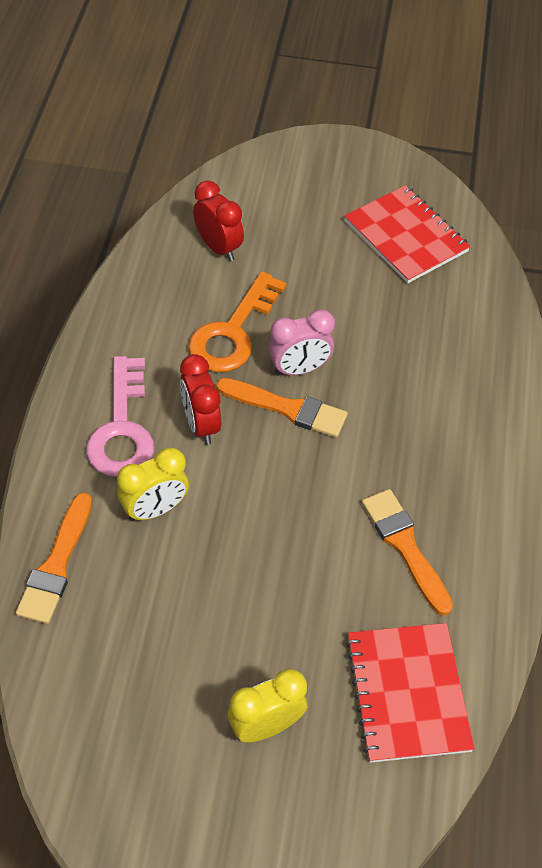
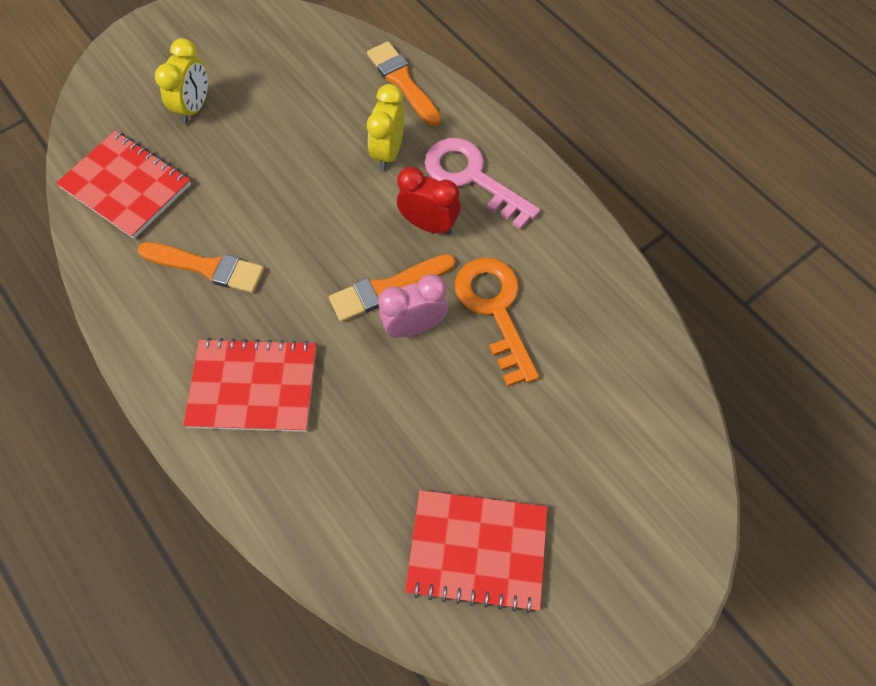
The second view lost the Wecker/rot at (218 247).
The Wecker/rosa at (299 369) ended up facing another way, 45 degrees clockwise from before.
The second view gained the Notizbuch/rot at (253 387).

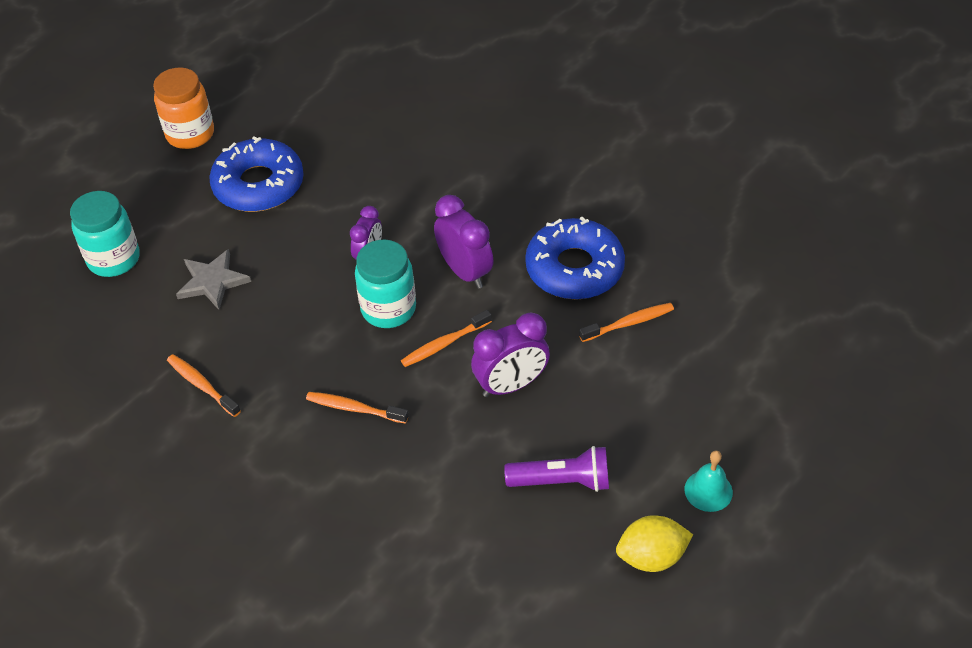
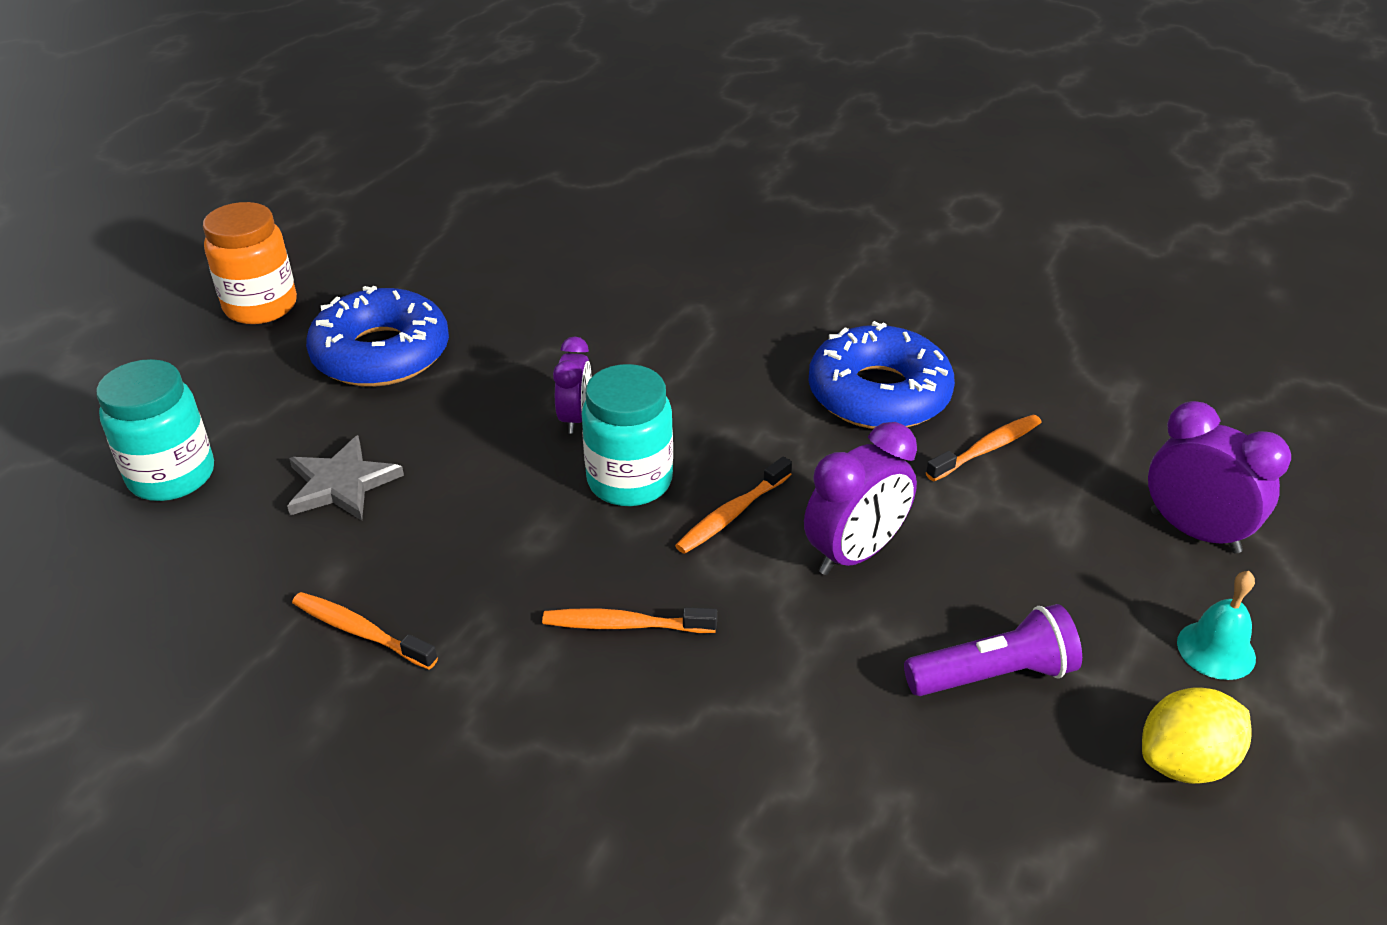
The Wecker/lila ended up elsewhere, having gone from (465 271) to (1194 532).

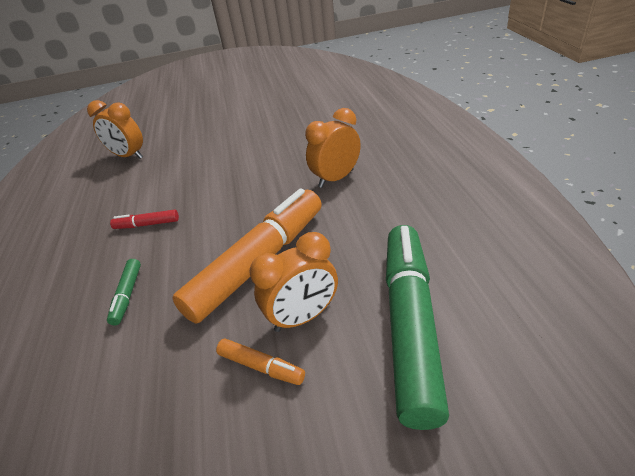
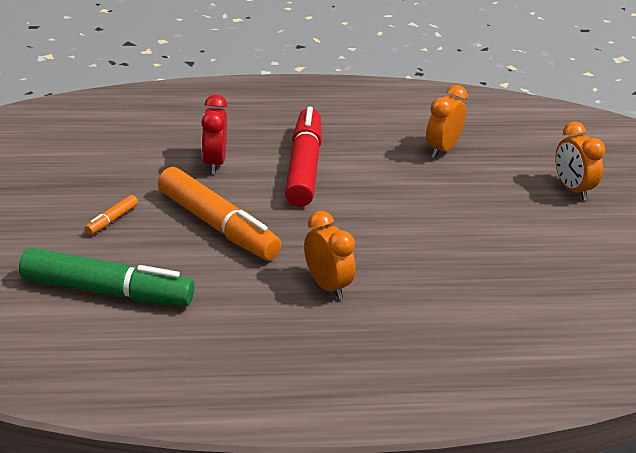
The size of the Filzstift/rot at (147 224) changed by a factor of 2.39.
The Wecker/orange ended up elsewhere, having gone from (303 317) to (572 189).
Where the Filzstift/grün stood at (127 295), the Wecker/rot came to stand at (214 163).

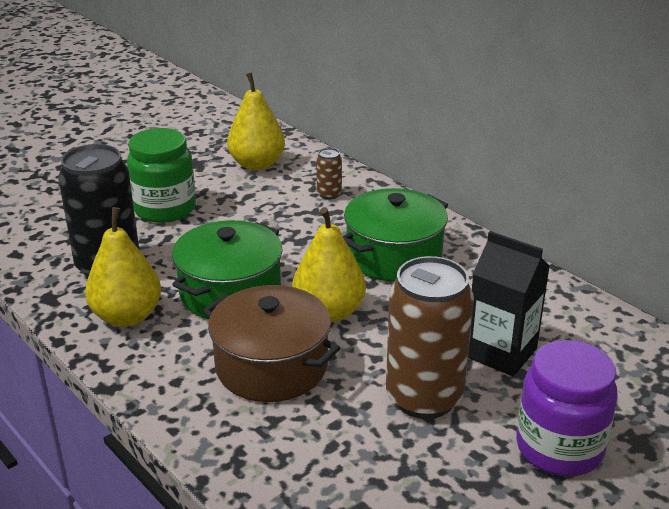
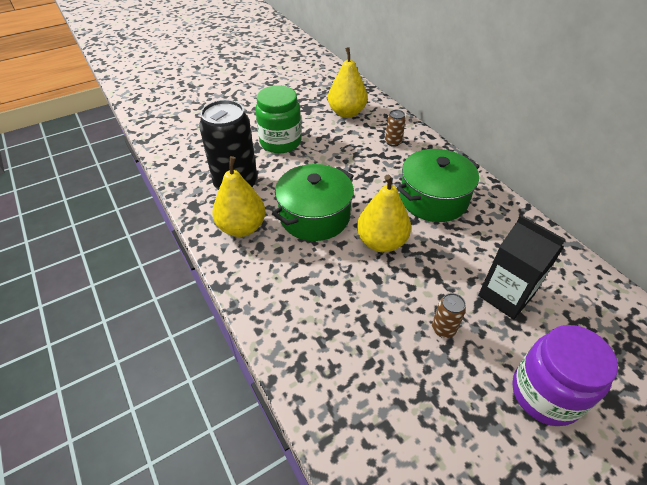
The size of the Dose/braun at (424 397) changed by a factor of 0.43.
The second view lost the Kochtopf/braun at (271 366).

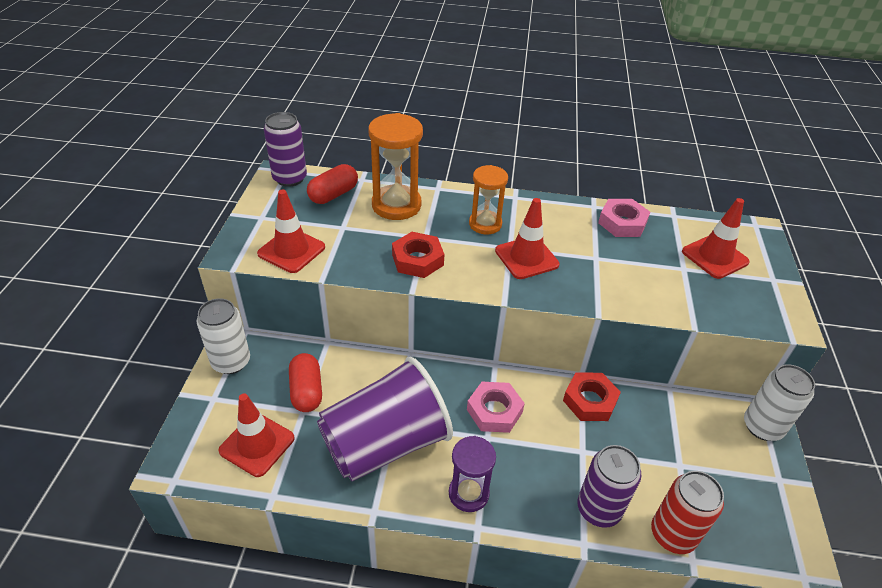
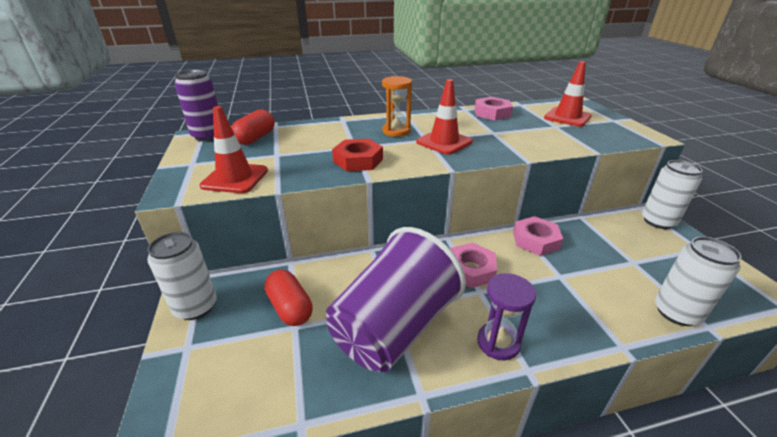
The second view lost the Sanduhr/orange at (396 205).
What was the Sechskantmutter/rot at (590 400) turned into the Sechskantmutter/rosa at (535 240).
The second view lost the Leitkegel/rot at (257 444).
The second view lost the Dose/lila at (598 509).
What was the Dose/rot at (672 534) turned into the Dose/weiß at (676 312).

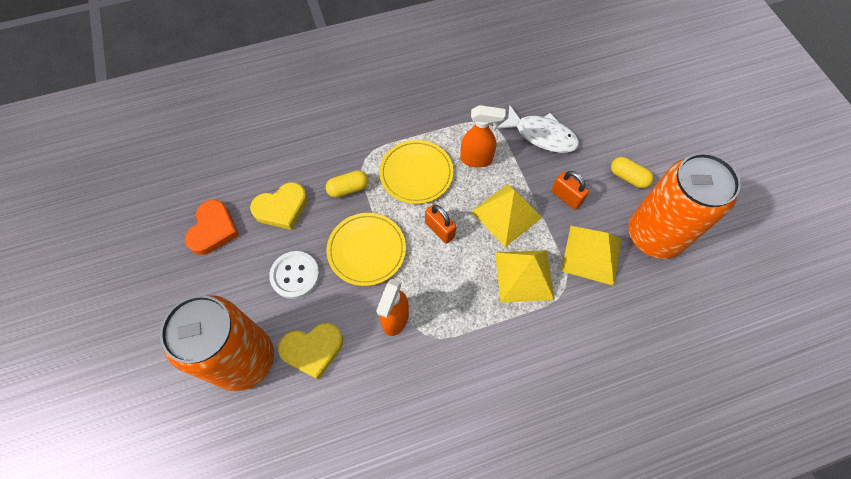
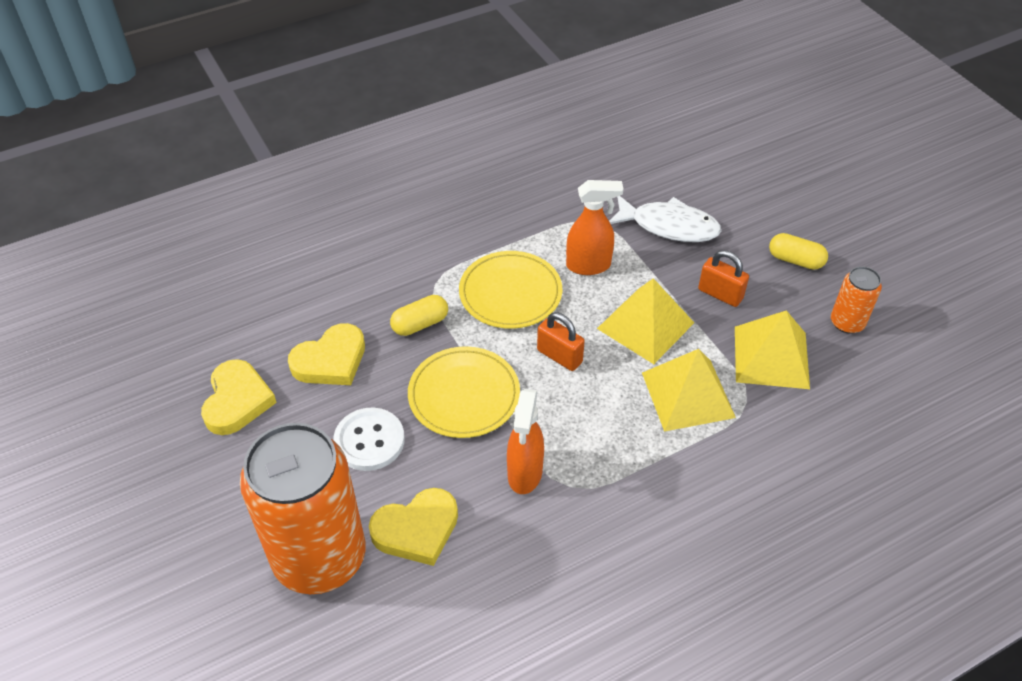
The size of the Dose/orange at (654 235) changed by a factor of 0.44.
What was the Herz/orange at (213 229) turned into the Herz/gelb at (237 401).

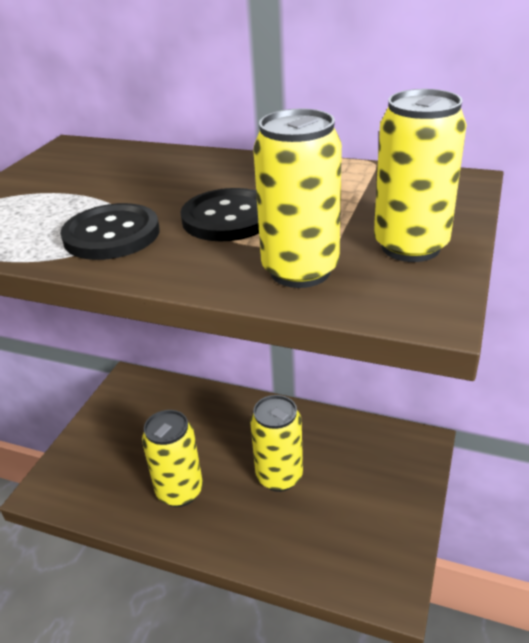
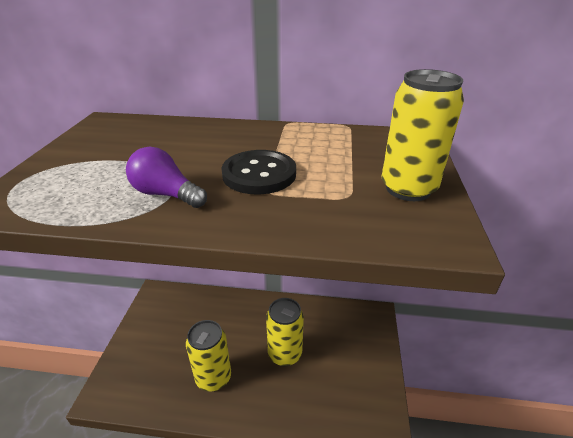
The second view lost the Dose/gelb at (300 271).
Where the Knopf/schwarz stood at (111 235), the Glühbirne/lila came to stand at (166 194).

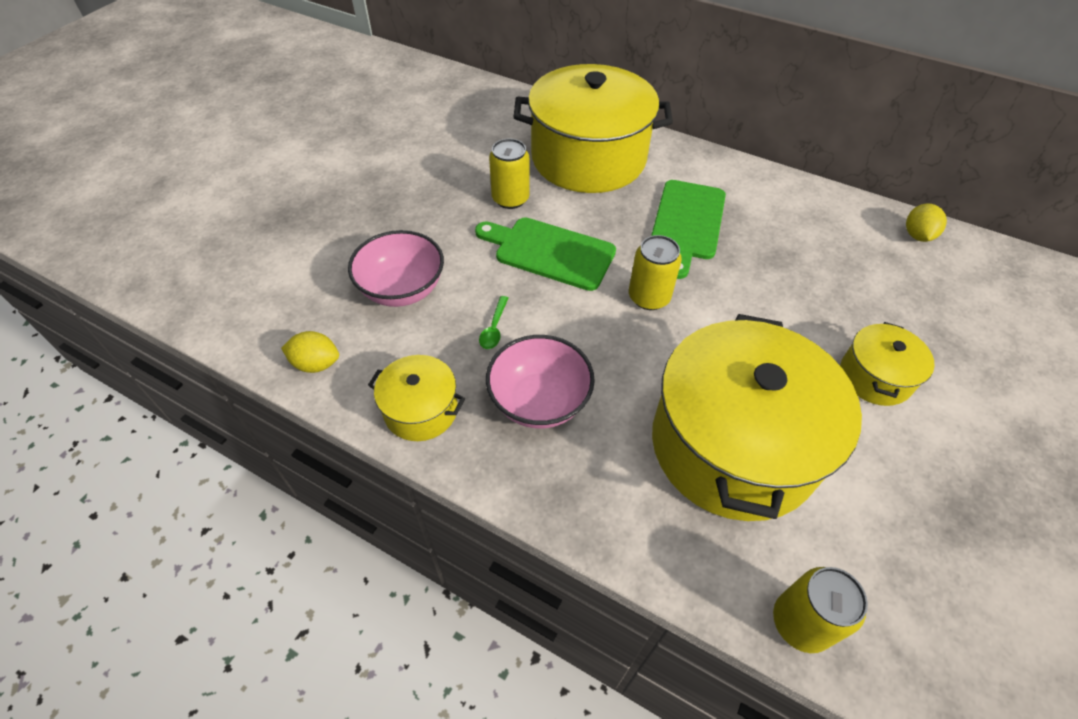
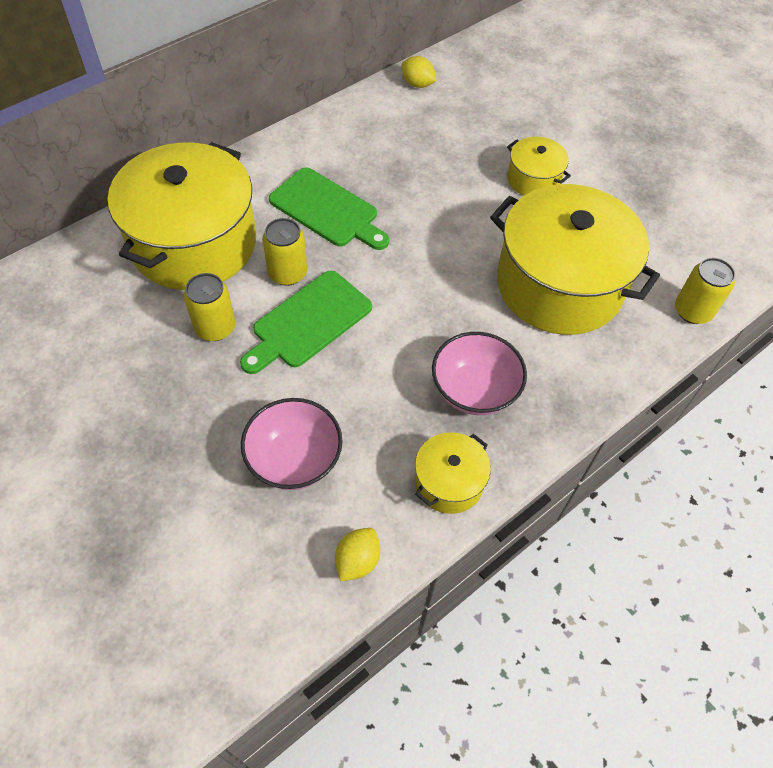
The Dose/gelb ended up elsewhere, having gone from (649 297) to (287 273).
The second view lost the Löffel/grün at (494 328).

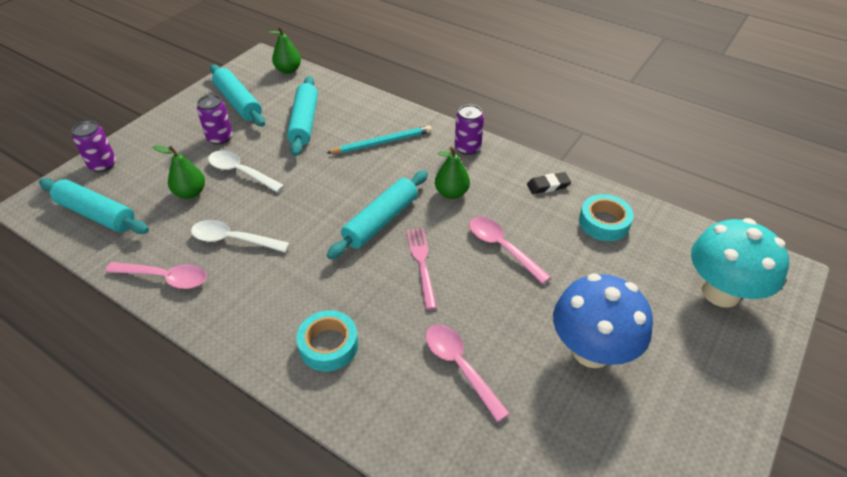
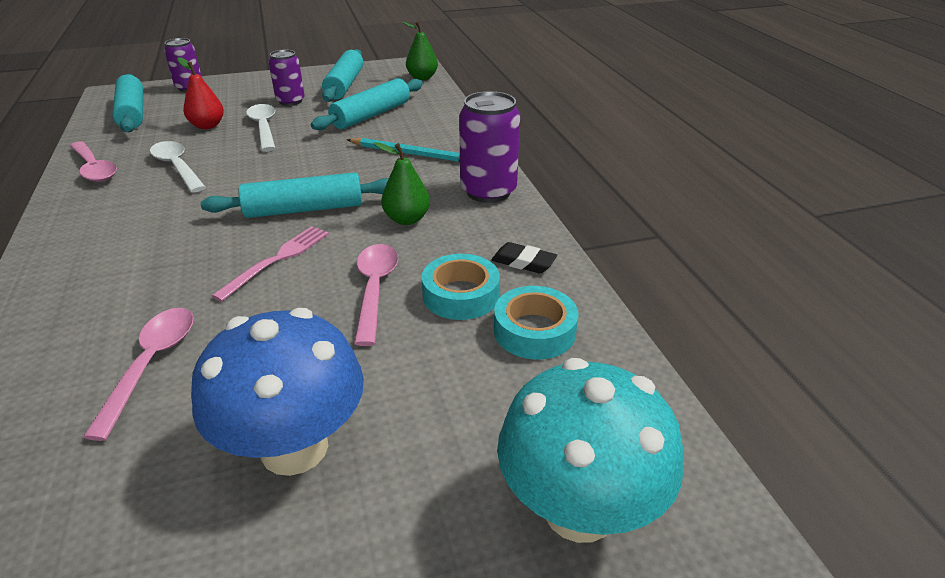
The size of the Dose/lila at (467 148) changed by a factor of 1.53.
What was the Birne/grün at (190 193) turned into the Birne/rot at (207 126).
The Klebeband/türkis ended up elsewhere, having gone from (328 345) to (461 295).

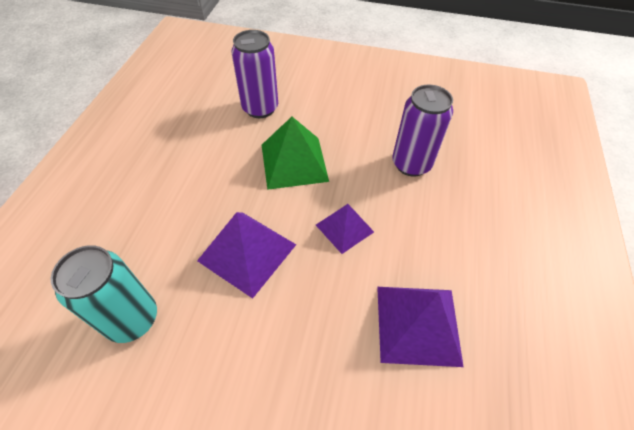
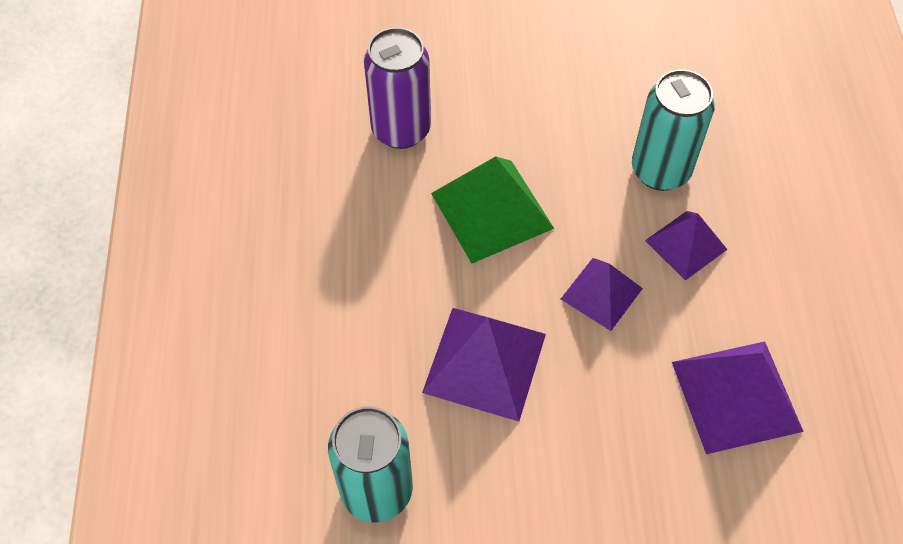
What was the Dose/lila at (411 164) turned into the Dose/türkis at (660 170).
The second view gained the Pyramide/lila at (686 244).

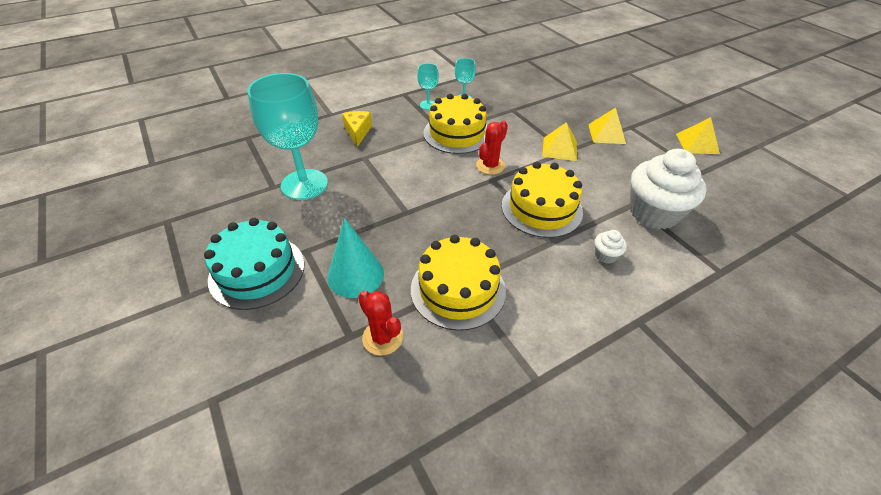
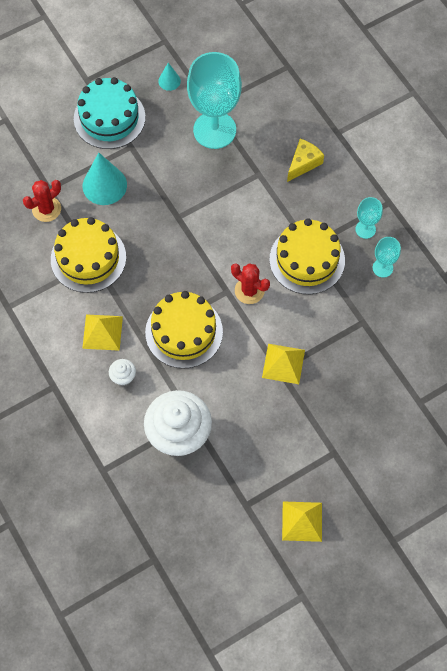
The Pyramide/gelb ended up elsewhere, having gone from (606 134) to (102 332).
The Käse/gelb at (358 132) ended up facing another way, 45 degrees counterclockwise from before.
The second view gained the Kegel/türkis at (169 81).

